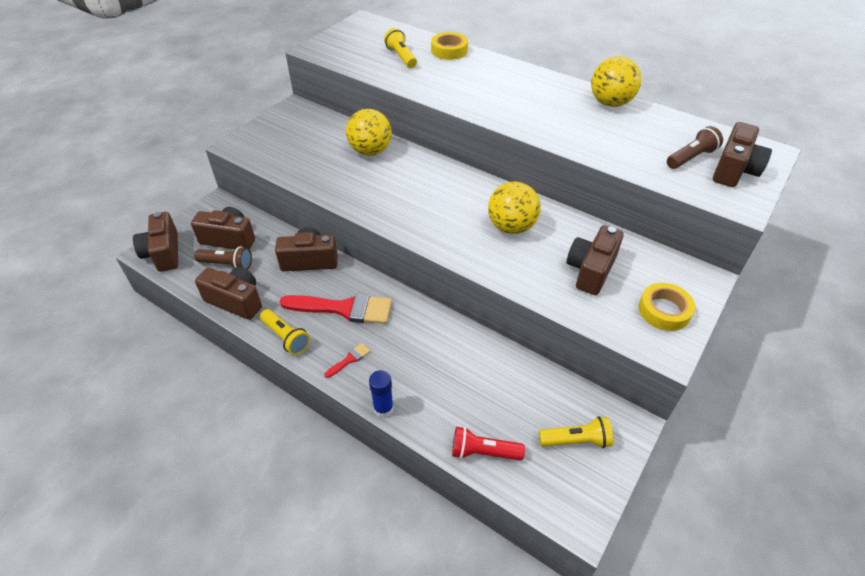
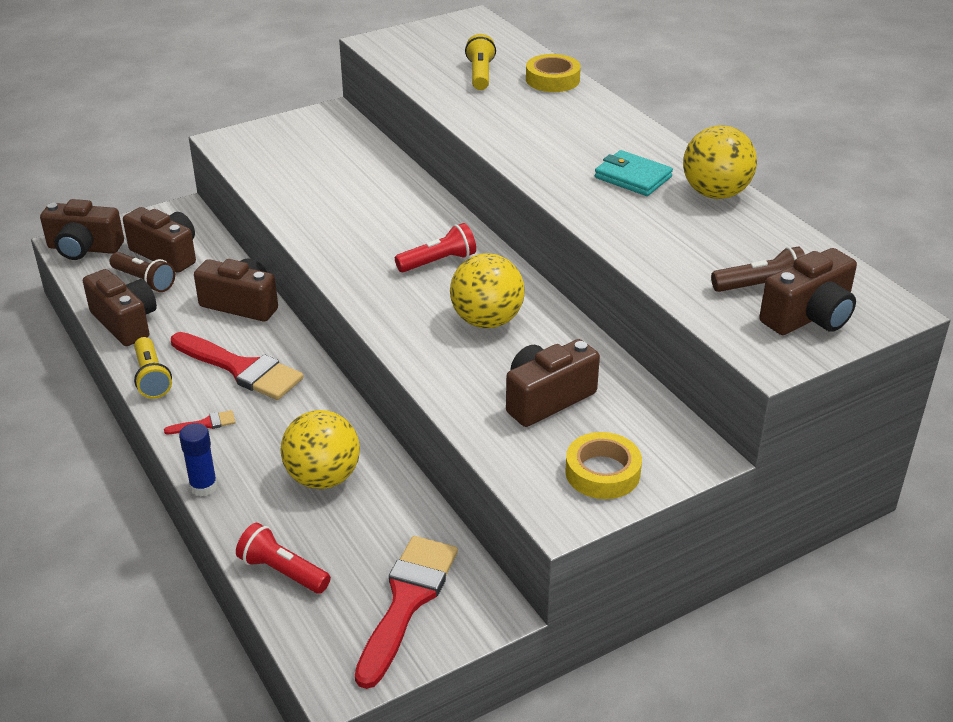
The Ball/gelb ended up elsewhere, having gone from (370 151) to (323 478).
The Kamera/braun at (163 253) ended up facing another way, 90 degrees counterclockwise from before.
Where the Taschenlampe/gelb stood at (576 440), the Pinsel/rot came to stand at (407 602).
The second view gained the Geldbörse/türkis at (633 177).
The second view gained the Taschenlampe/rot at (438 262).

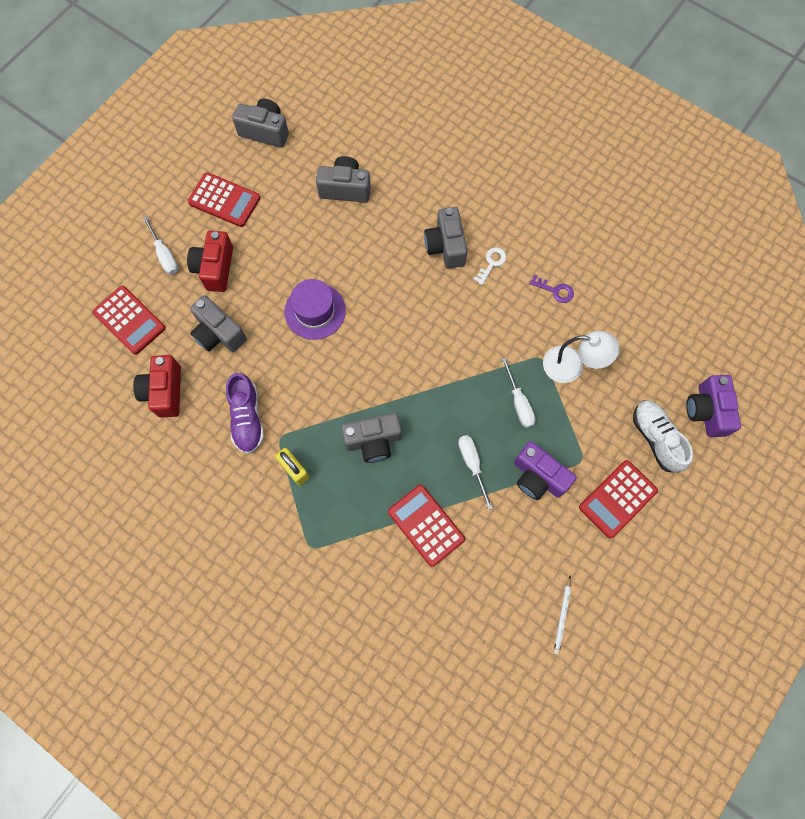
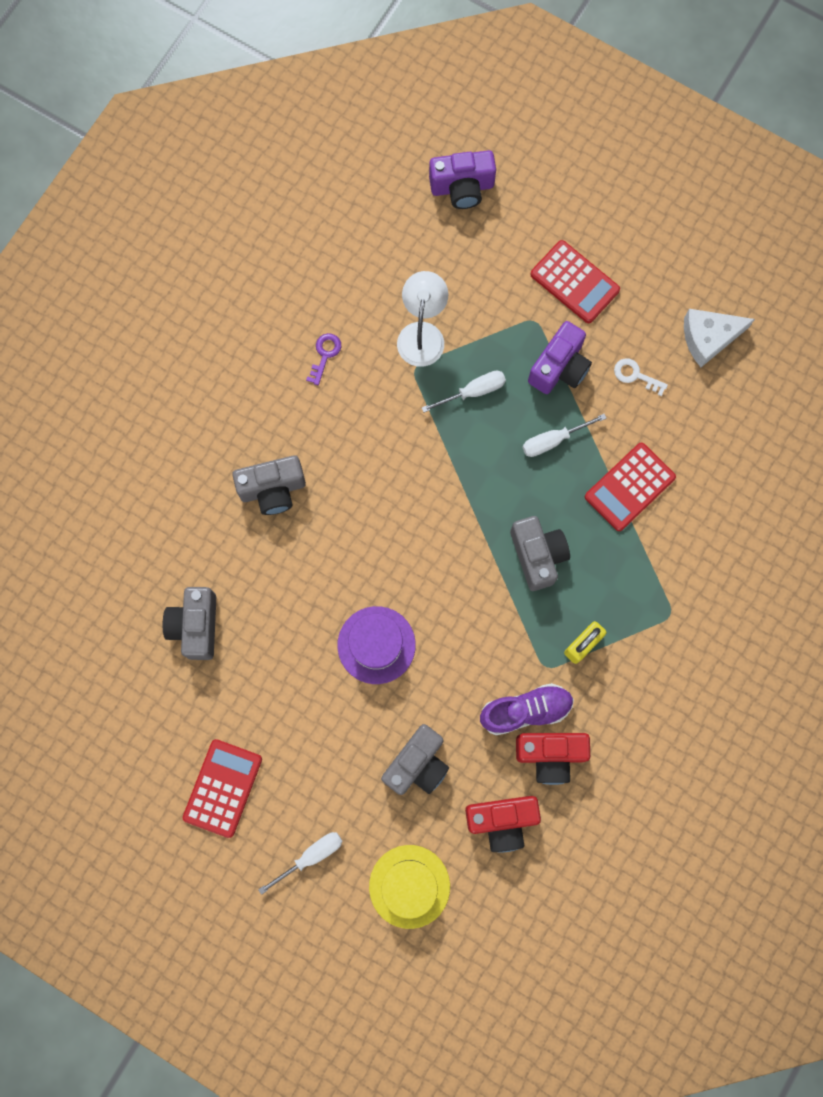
The second view lost the Kamera/grau at (265 131).
The Kamera/rot ended up elsewhere, having gone from (215 268) to (550 755).
The Schlüssel/weiß ended up elsewhere, having gone from (491 263) to (635 375).
Where the Taschenrechner/rot stood at (129 320), the Hut/gelb came to stand at (409 886).
The second view lost the Schuh/weiß at (656 438).
Where the Bleistift/weiß stood at (562 616), the Käse/weiß came to stand at (708 338).

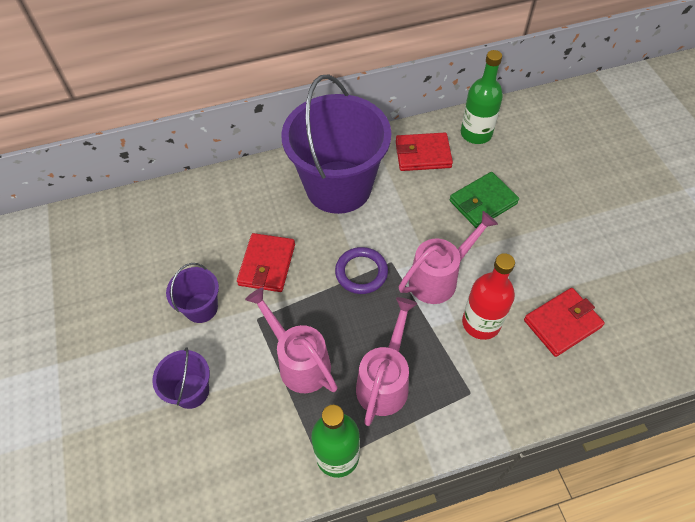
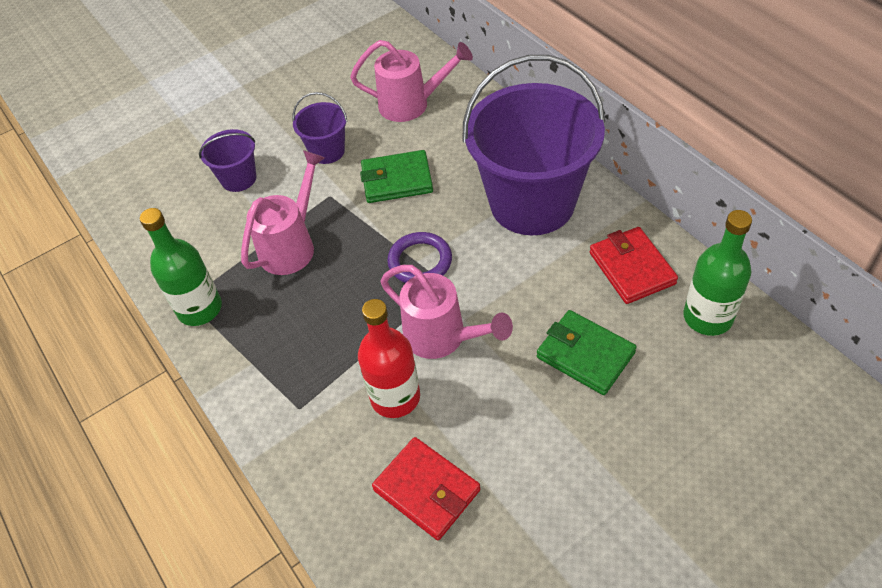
What was the Geldbörse/rot at (267 265) turned into the Geldbörse/grün at (397 180).
The Gießkanne/rosa ended up elsewhere, having gone from (385 381) to (411 104).

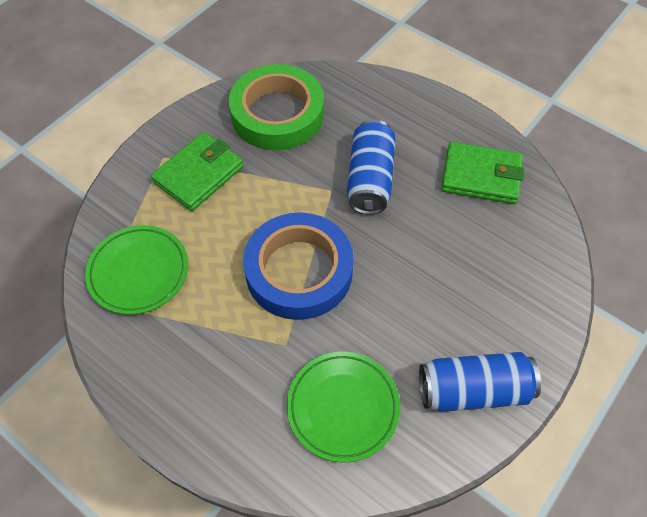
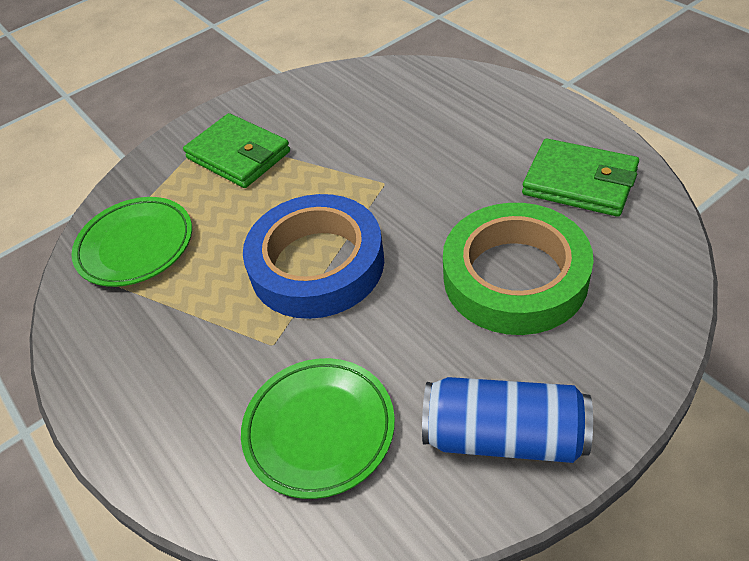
The Klebeband/grün ended up elsewhere, having gone from (277 114) to (515 277).
The second view lost the Dose/blau at (370 179).
The Geldbörse/grün at (199 174) ended up facing another way, 75 degrees clockwise from before.

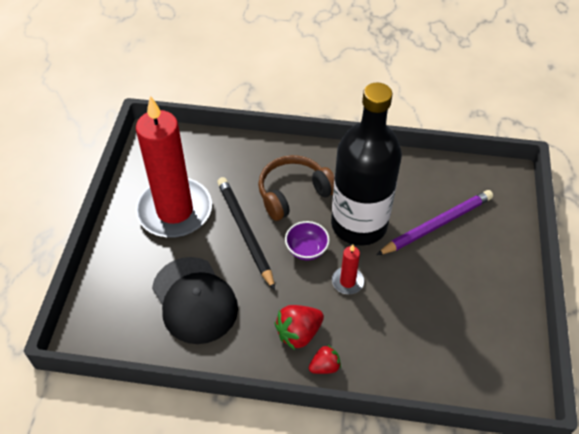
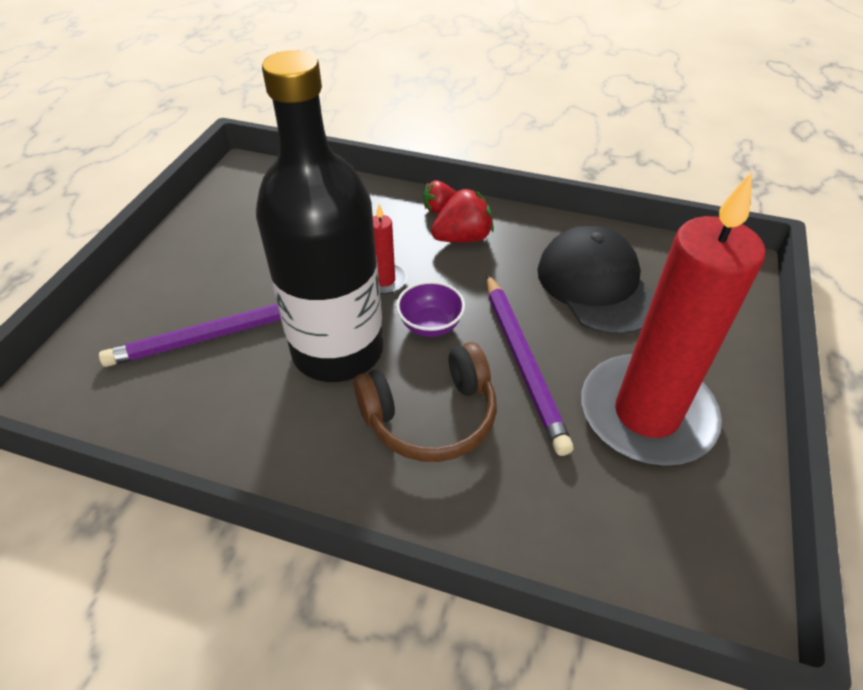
What was the Bleistift/schwarz at (245 232) turned into the Bleistift/lila at (522 362).

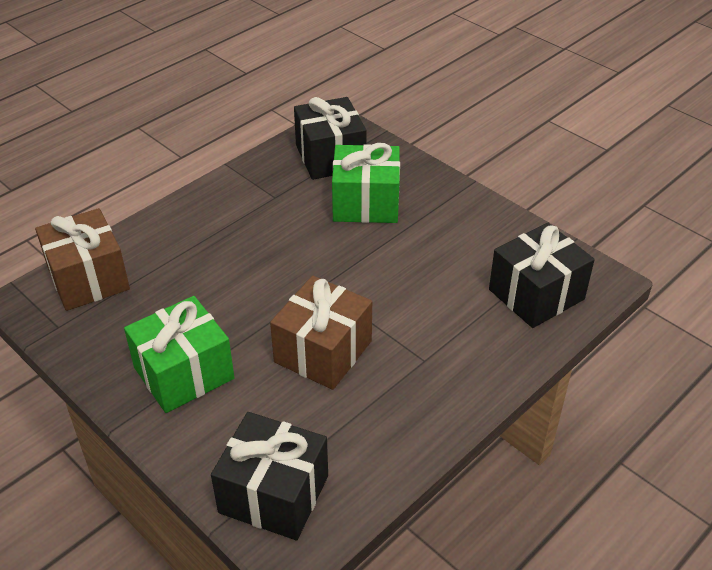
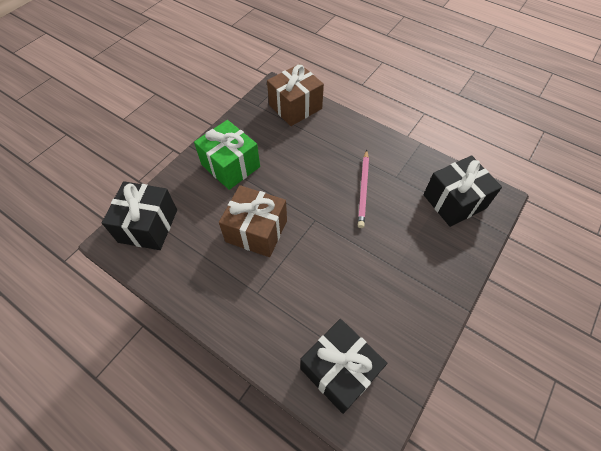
The second view lost the Geschenk/grün at (366 203).
The second view gained the Bleistift/rosa at (363 189).

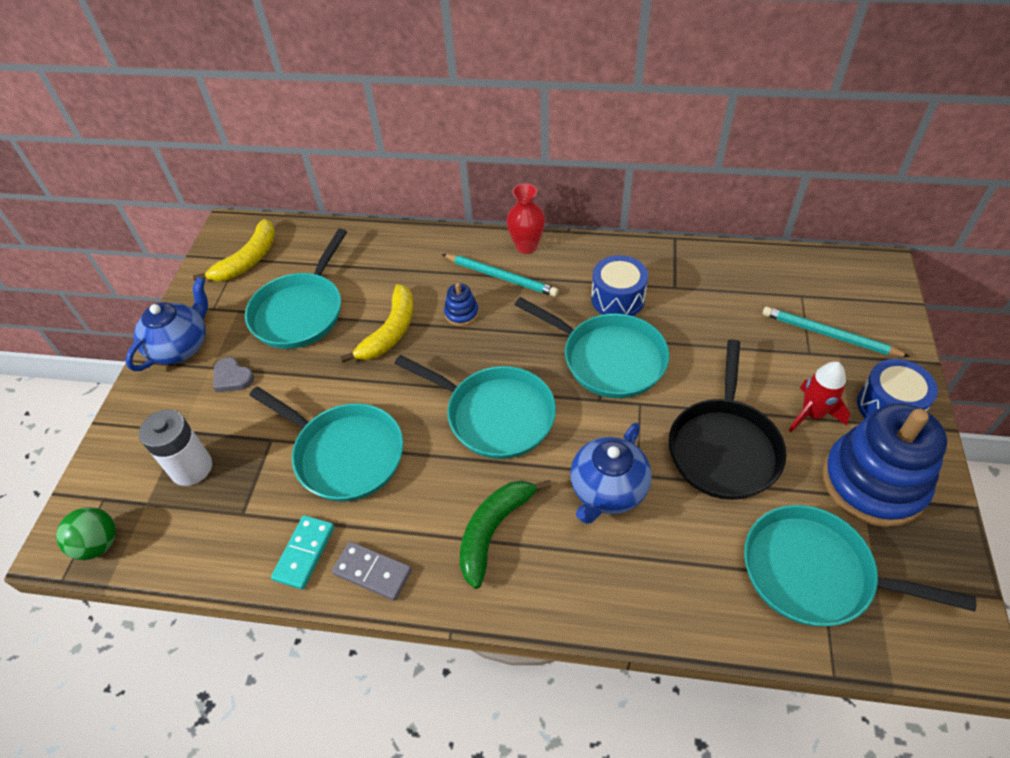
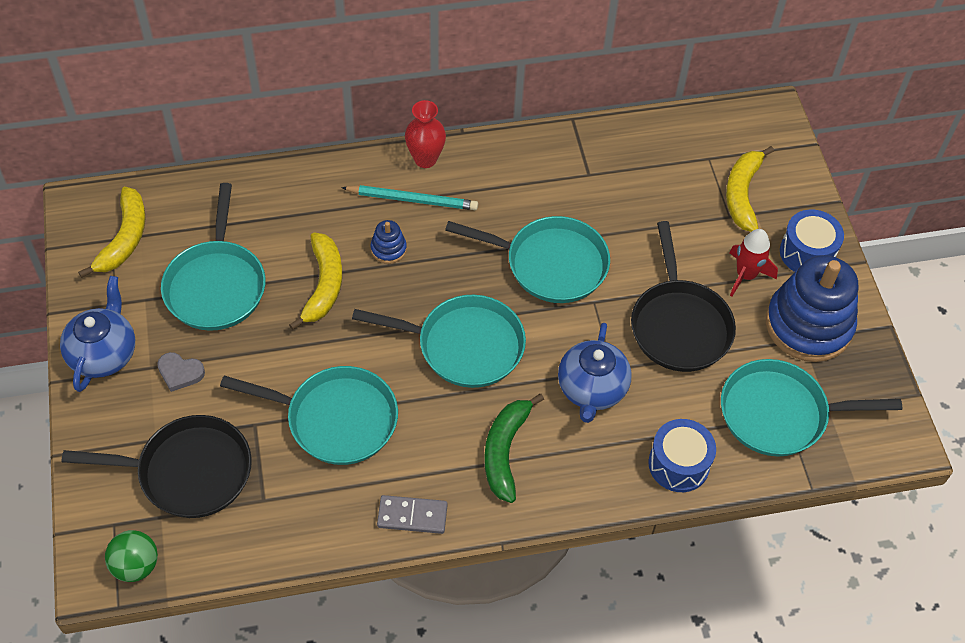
The Trommel/blau ended up elsewhere, having gone from (617 298) to (678 464).
Where the Bleistift/türkis stood at (829 335), the Banane/gelb came to stand at (742 194).
Where the Batterie/weiß stood at (191 468), the Pfanne/schwarz came to stand at (188 472).
The second view lost the Dominostein/türkis at (304 553).

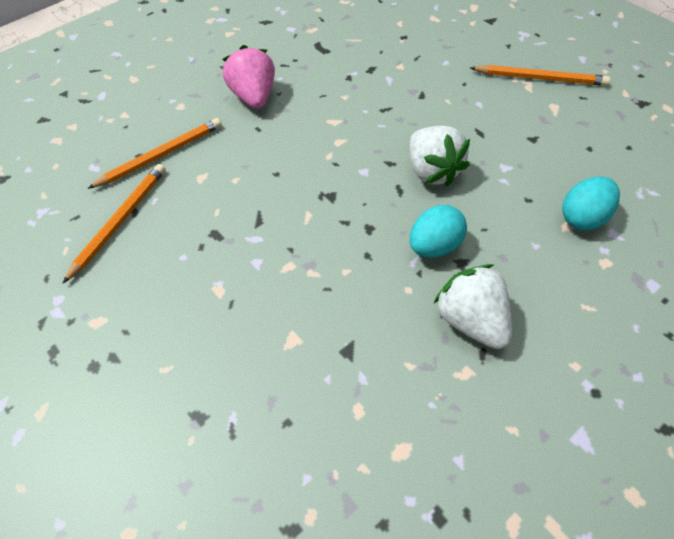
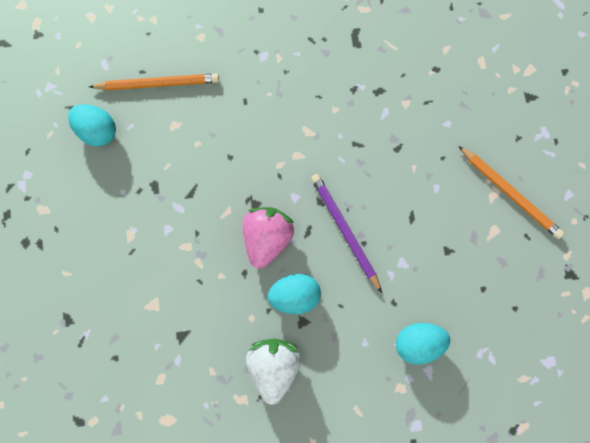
The Erdbeere/rosa ended up elsewhere, having gone from (254 97) to (267 239).
Where the Erdbeere/weiß stood at (432 171), the Bleistift/lila came to stand at (345 231).
Where the Bleistift/orange stood at (120 221), the Ei/türkis came to stand at (97 131).

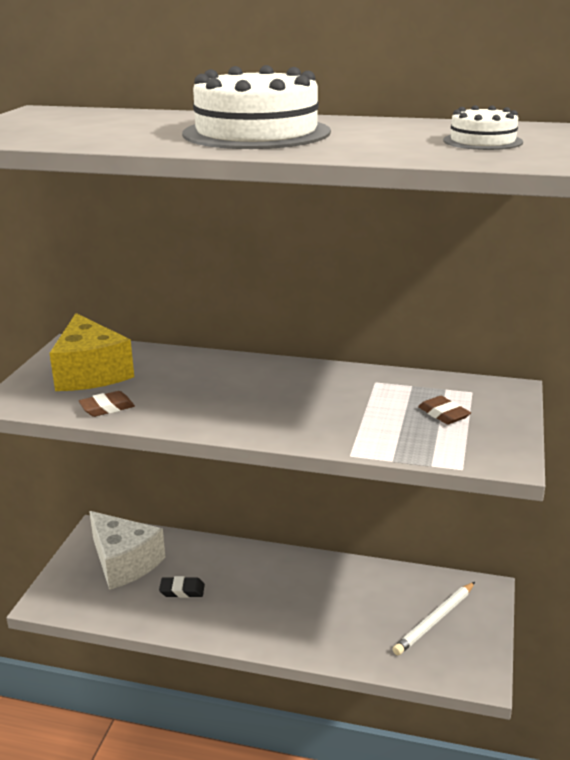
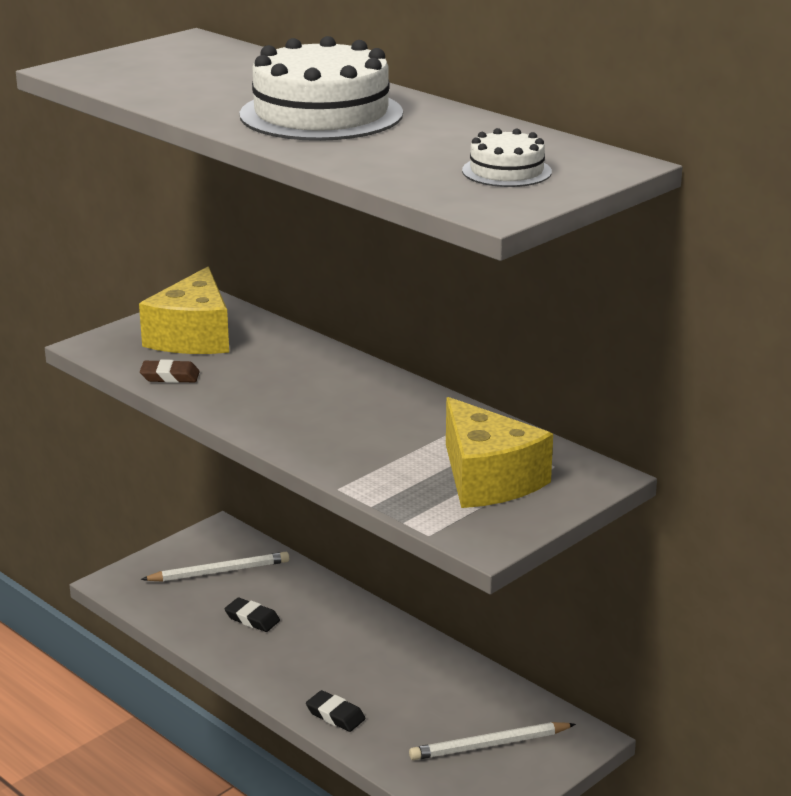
Where the Radiergummi/braun stood at (443 414), the Käse/gelb came to stand at (488 479).
Where the Käse/weiß stood at (124 562), the Bleistift/weiß came to stand at (219 572).
The second view gained the Radiergummi/schwarz at (335 715).

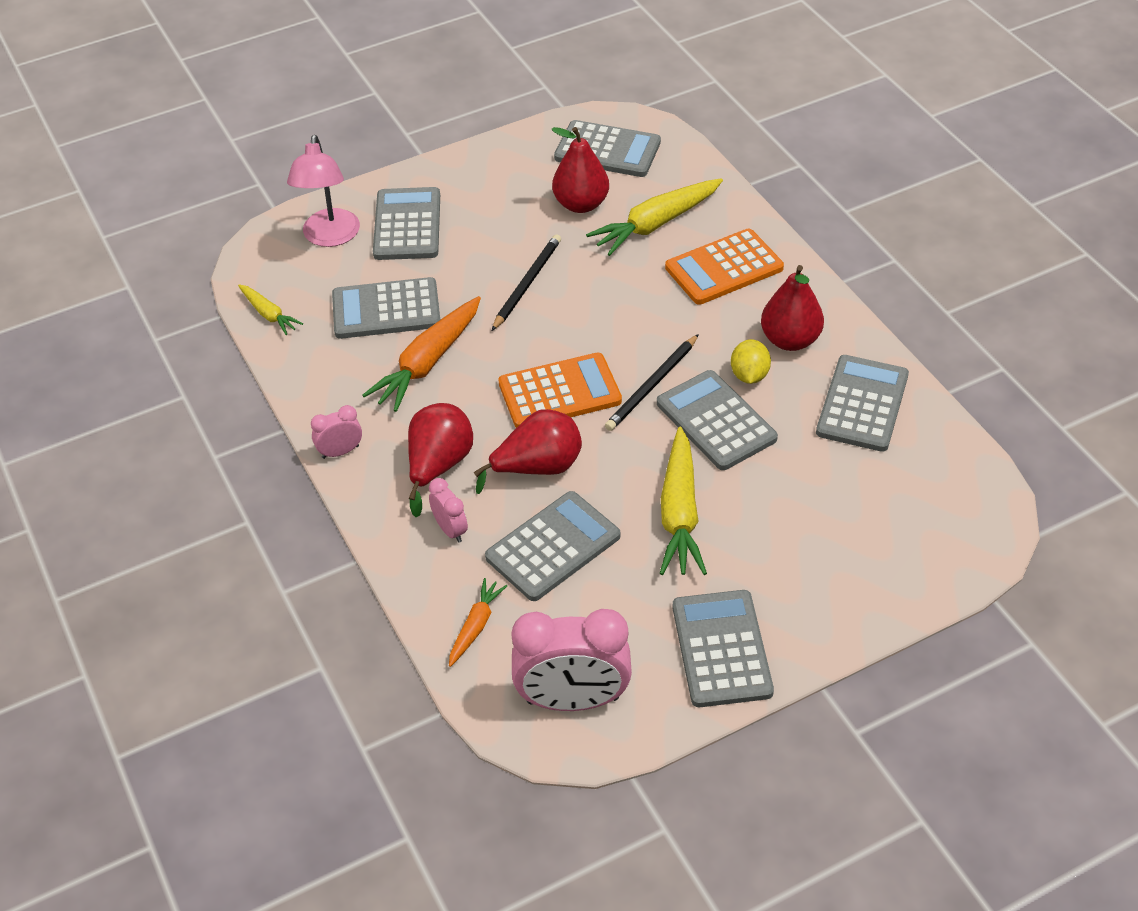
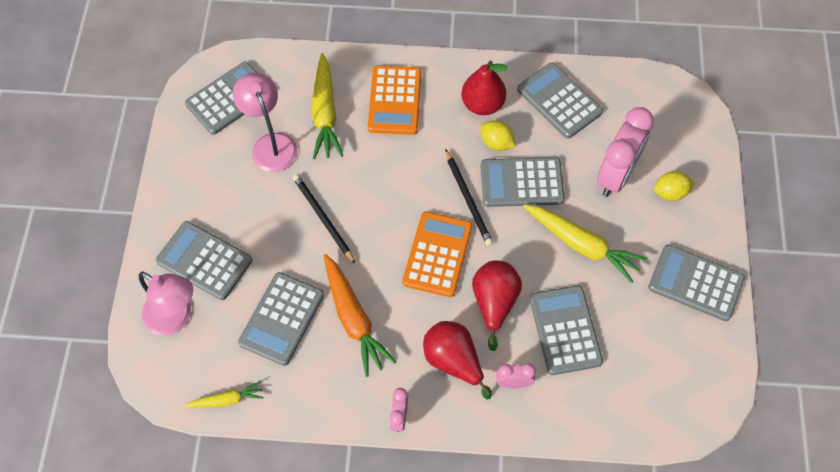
Where the Birne/rot stood at (581 204), the Lampe/rosa came to stand at (271 144).
The second view lost the Karotte/orange at (475 626).
The Wecker/rosa ended up elsewhere, having gone from (572 700) to (616 175).
The second view gained the Zitrone/gelb at (670 193).

